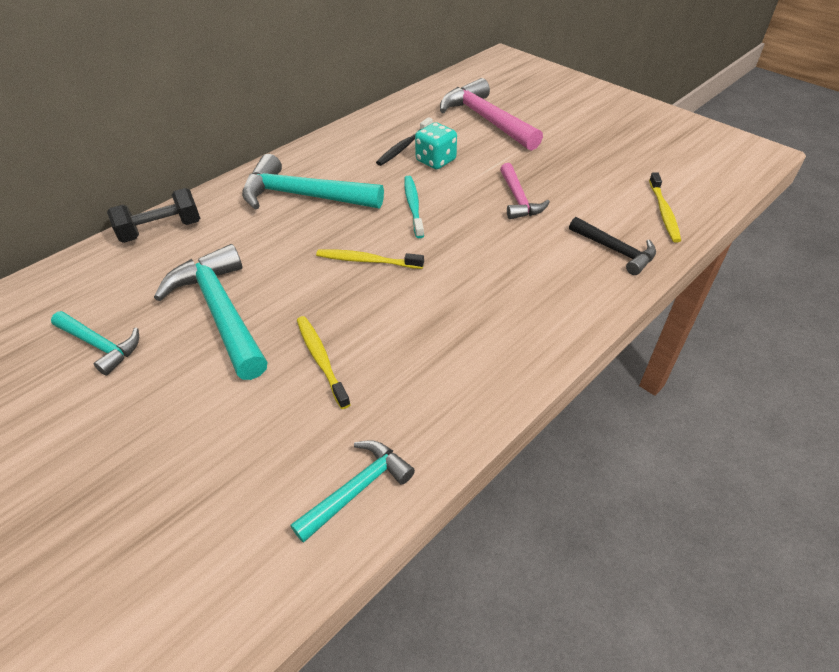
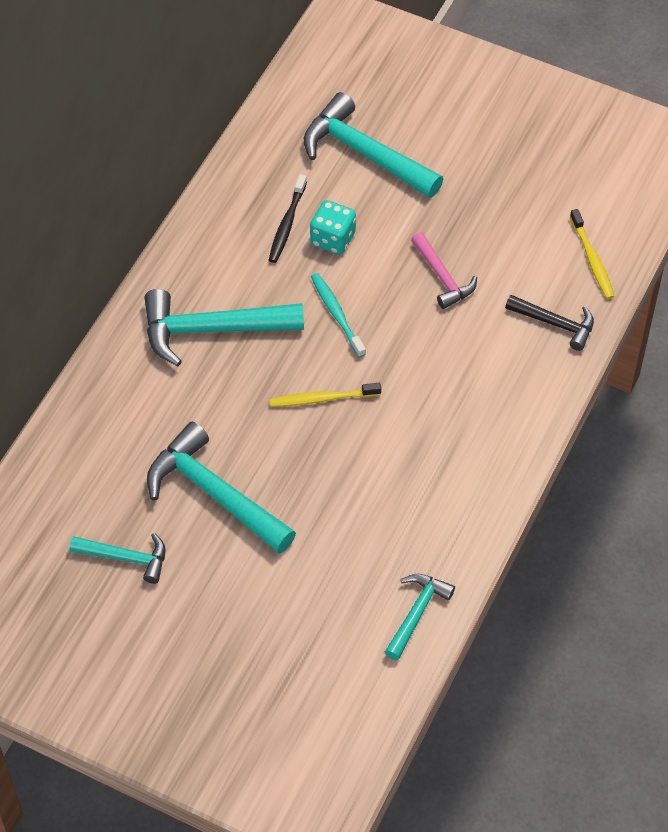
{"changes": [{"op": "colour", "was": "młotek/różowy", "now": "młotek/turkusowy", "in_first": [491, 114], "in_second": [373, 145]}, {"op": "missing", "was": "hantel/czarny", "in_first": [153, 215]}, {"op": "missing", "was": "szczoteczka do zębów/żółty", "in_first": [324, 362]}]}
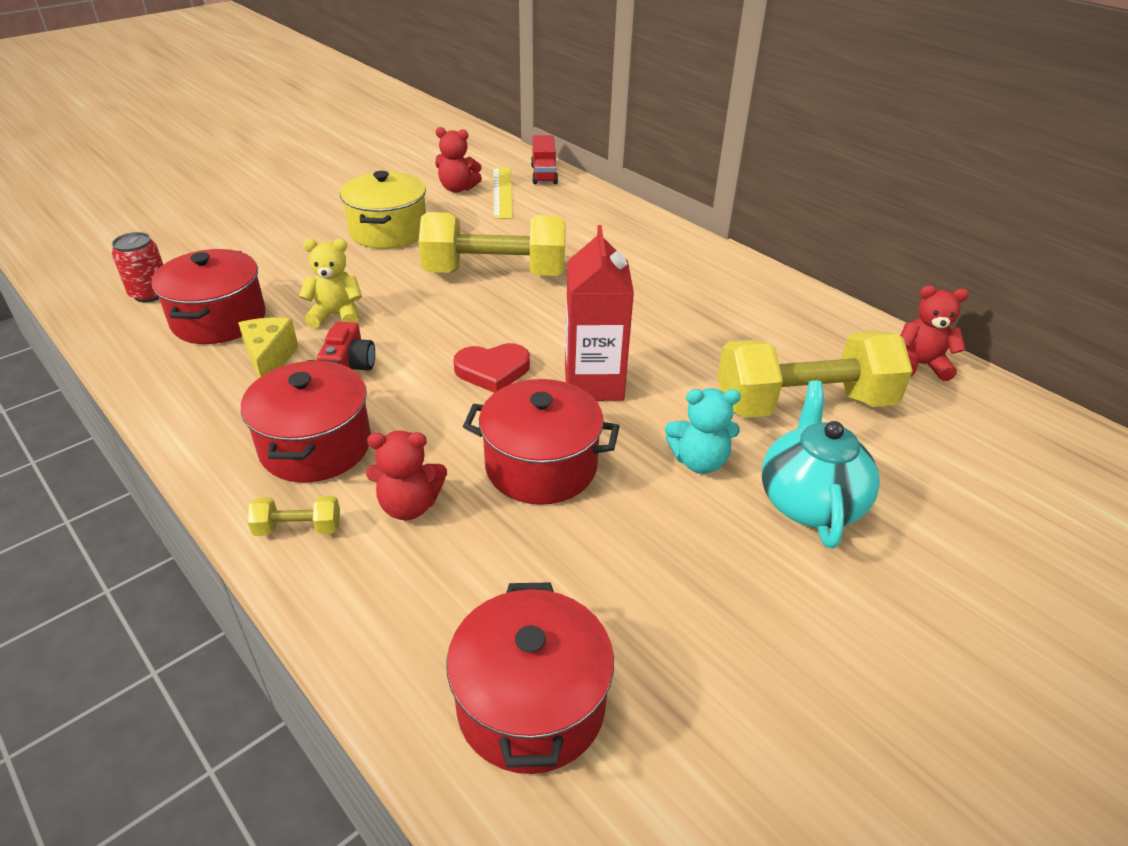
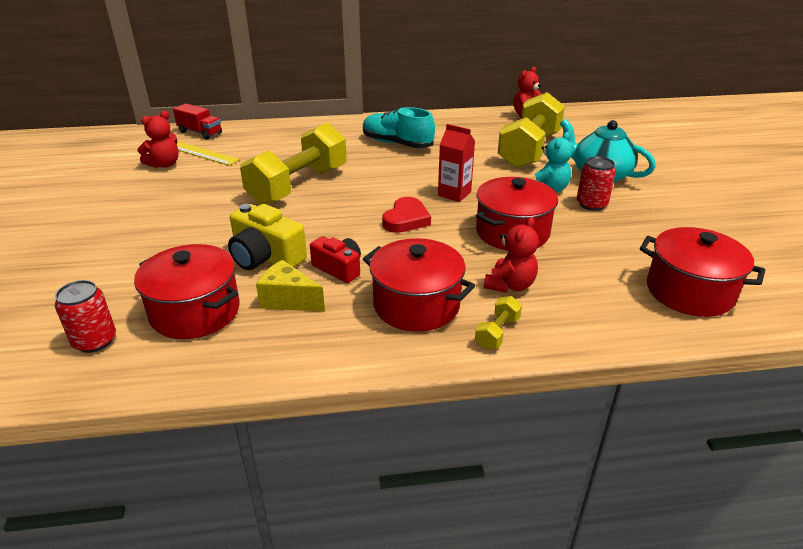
{"changes": [{"op": "missing", "was": "garnek/żółty", "in_first": [383, 210]}, {"op": "size", "was": "karton mleka/czerwony", "in_first": [599, 313], "in_second": [456, 163], "ratio": 0.67}, {"op": "exchanged", "was": "miś/żółty", "now": "aparat fotograficzny/żółty", "in_first": [330, 283], "in_second": [267, 237]}, {"op": "appeared", "now": "but/turkusowy", "in_second": [399, 127]}, {"op": "appeared", "now": "puszka/czerwony", "in_second": [596, 183]}]}
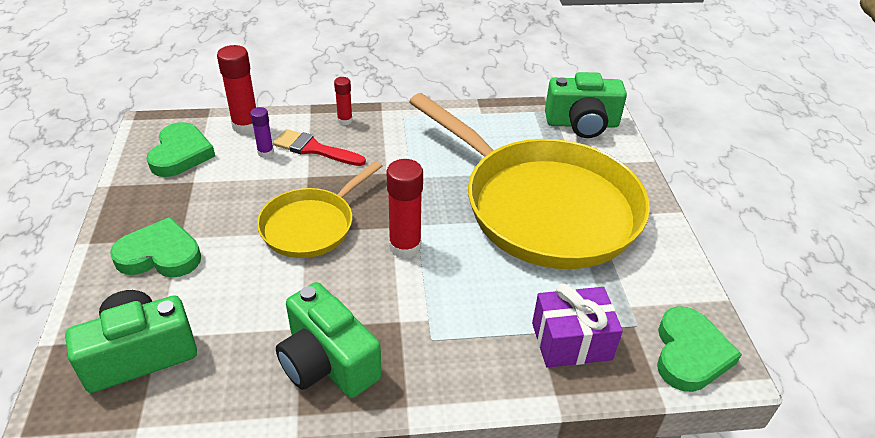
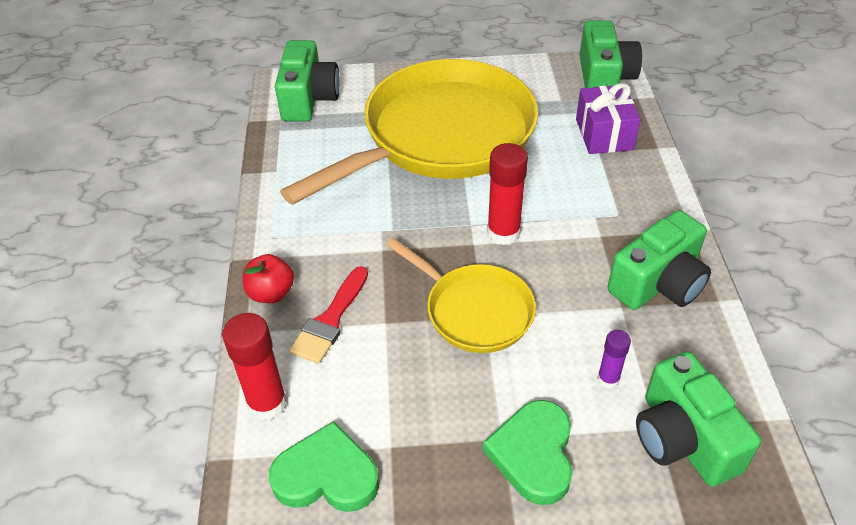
{"changes": [{"op": "exchanged", "was": "klej w sztyfcie/czerwony", "now": "jabłko/czerwony", "in_first": [343, 101], "in_second": [268, 278]}, {"op": "relocated", "was": "klej w sztyfcie/fioletowy", "in_first": [262, 132], "in_second": [614, 359]}, {"op": "exchanged", "was": "serce/zielony", "now": "aparat fotograficzny/zielony", "in_first": [699, 349], "in_second": [611, 54]}]}
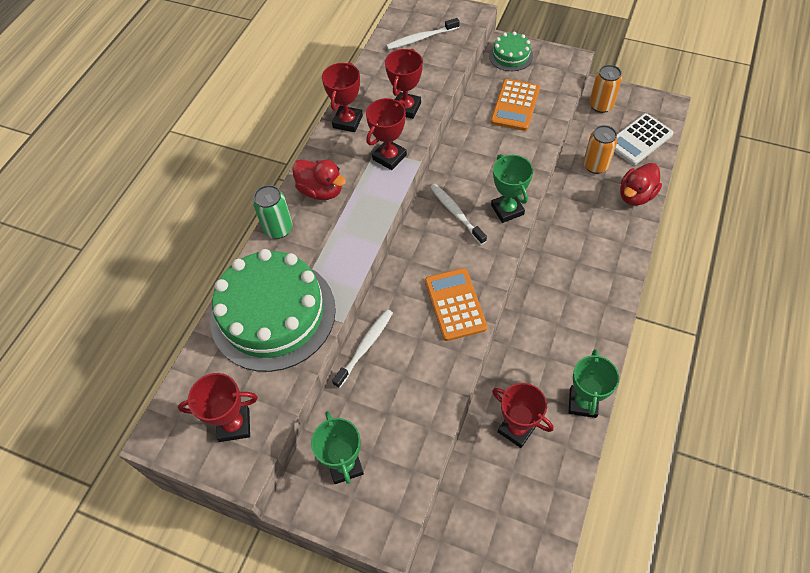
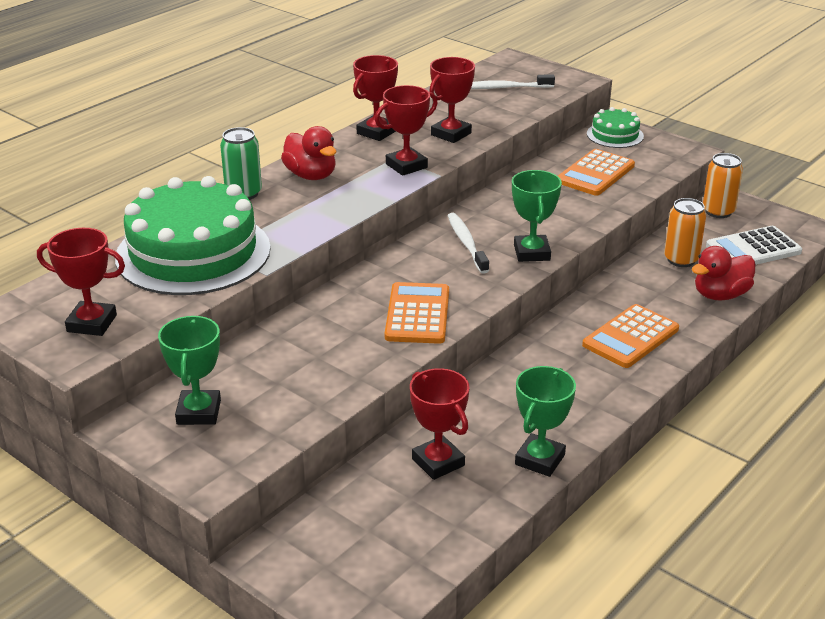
{"changes": [{"op": "missing", "was": "szczoteczka do zębów/biały", "in_first": [362, 348]}, {"op": "appeared", "now": "kalkulator/pomarańczowy", "in_second": [630, 336]}]}
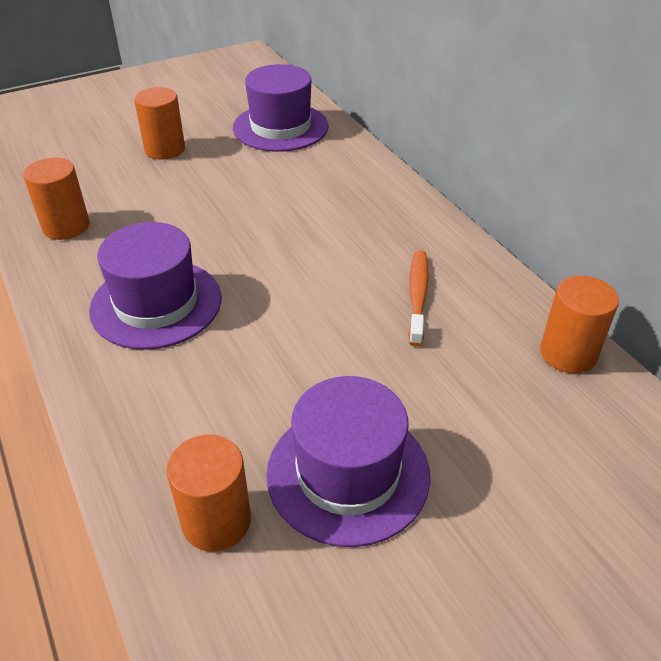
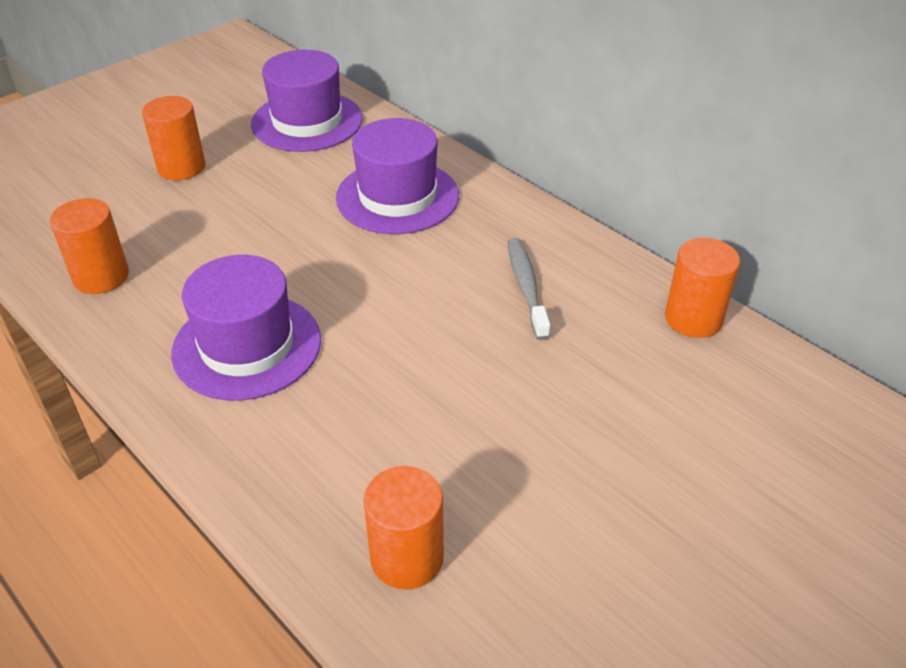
{"changes": [{"op": "colour", "was": "szczoteczka do zębów/pomarańczowy", "now": "szczoteczka do zębów/szary", "in_first": [418, 298], "in_second": [529, 289]}, {"op": "relocated", "was": "kapelusz/fioletowy", "in_first": [348, 461], "in_second": [397, 176]}]}
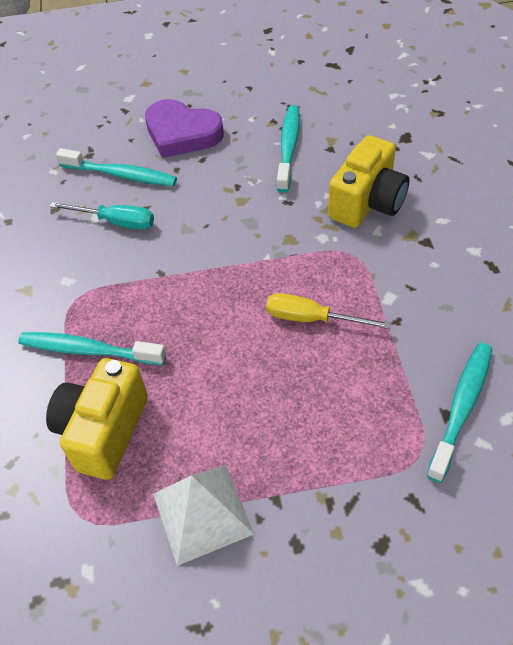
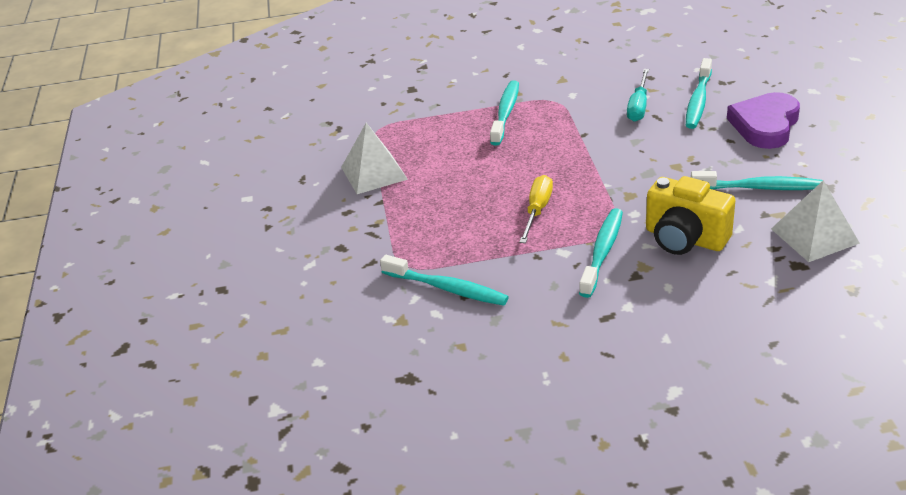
{"changes": [{"op": "missing", "was": "aparat fotograficzny/żółty", "in_first": [97, 419]}, {"op": "appeared", "now": "piramida/biały", "in_second": [815, 221]}, {"op": "appeared", "now": "szczoteczka do zębów/turkusowy", "in_second": [601, 253]}]}
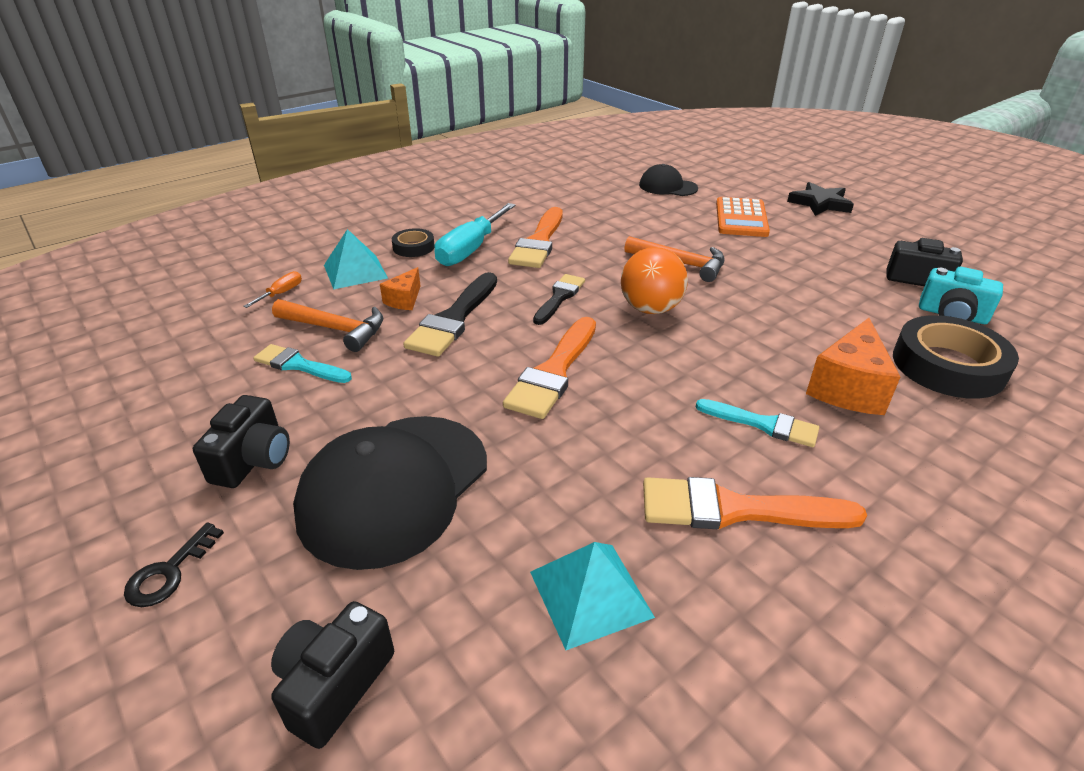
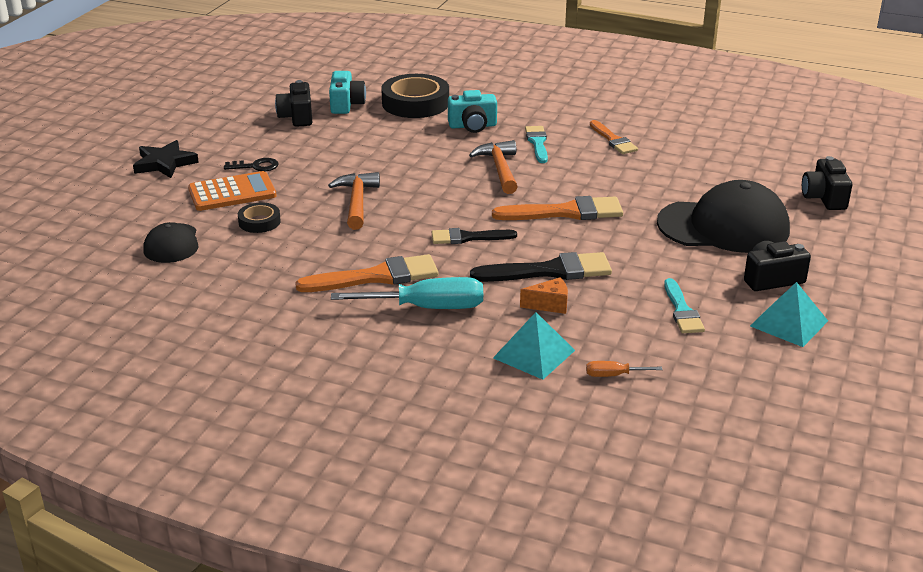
{"changes": [{"op": "relocated", "was": "taśma klejąca/czarny", "in_first": [413, 242], "in_second": [259, 218]}, {"op": "missing", "was": "piłka/pomarańczowy", "in_first": [654, 280]}, {"op": "relocated", "was": "młotek/pomarańczowy", "in_first": [327, 325], "in_second": [493, 167]}, {"op": "exchanged", "was": "ser/pomarańczowy", "now": "aparat fotograficzny/turkusowy", "in_first": [853, 366], "in_second": [472, 111]}, {"op": "size", "was": "pędzel/pomarańczowy", "in_first": [755, 503], "in_second": [614, 137], "ratio": 0.64}, {"op": "relocated", "was": "klucz/czarny", "in_first": [174, 564], "in_second": [251, 164]}, {"op": "relocated", "was": "piramida/turkusowy", "in_first": [592, 596], "in_second": [789, 314]}, {"op": "spun", "was": "aparat fotograficzny/czarny", "in_first": [332, 675], "in_second": [827, 183], "clockwise": 90}]}
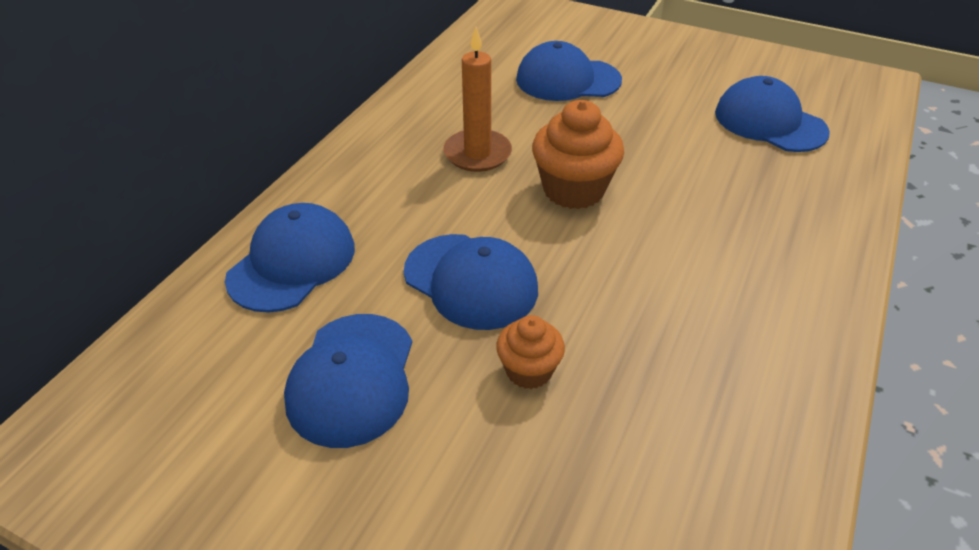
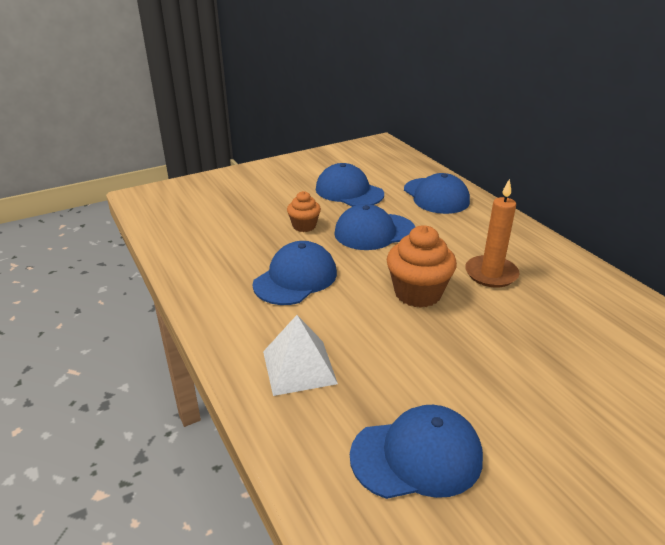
{"changes": [{"op": "relocated", "was": "czapka/niebieski", "in_first": [569, 71], "in_second": [295, 273]}, {"op": "appeared", "now": "piramida/biały", "in_second": [300, 355]}]}
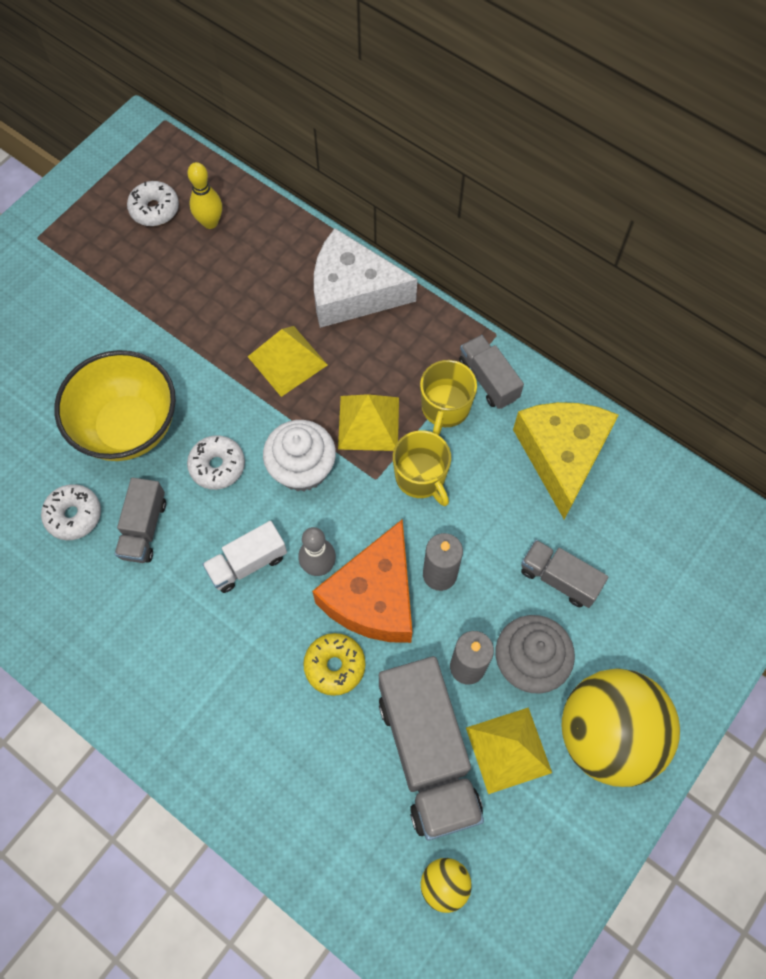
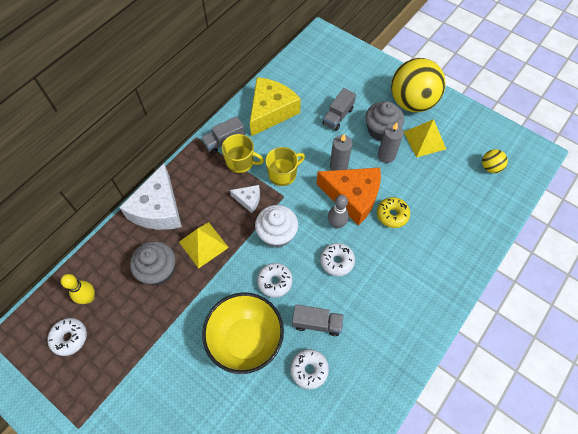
{"changes": [{"op": "exchanged", "was": "piramida/żółty", "now": "ser/biały", "in_first": [368, 422], "in_second": [245, 199]}, {"op": "spun", "was": "ser/żółty", "in_first": [566, 461], "in_second": [275, 106], "clockwise": 120}, {"op": "exchanged", "was": "ciężarówka/biały", "now": "donut/biały", "in_first": [244, 557], "in_second": [337, 259]}, {"op": "missing", "was": "ciężarówka/szary", "in_first": [431, 748]}, {"op": "appeared", "now": "muffinka/szary", "in_second": [153, 263]}]}
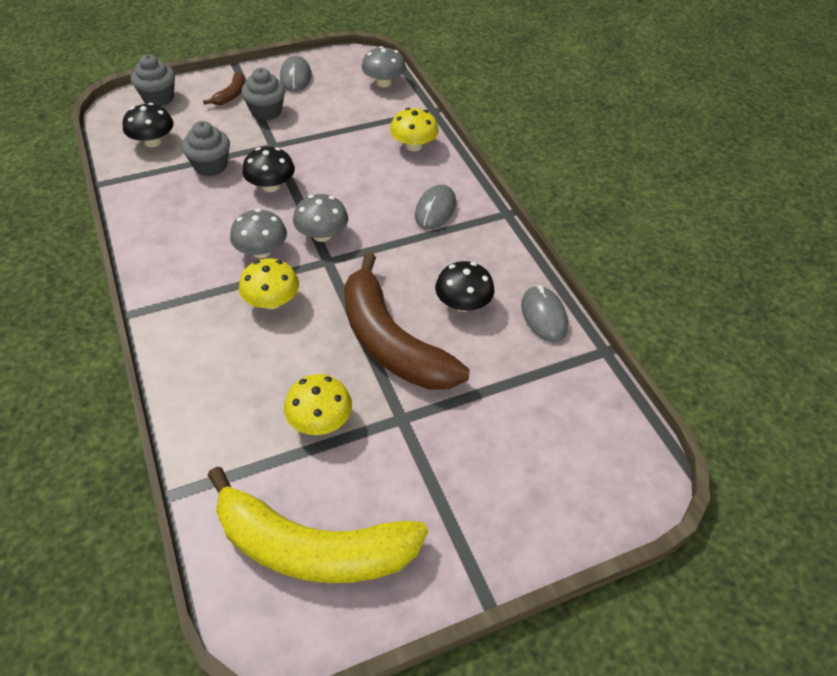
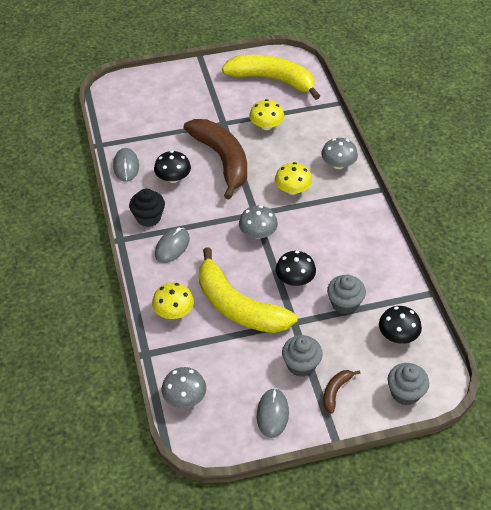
{"changes": [{"op": "relocated", "was": "grzyb/szary", "in_first": [258, 233], "in_second": [339, 153]}, {"op": "appeared", "now": "muffinka/czarny", "in_second": [147, 208]}, {"op": "appeared", "now": "banan/żółty", "in_second": [248, 290]}]}
